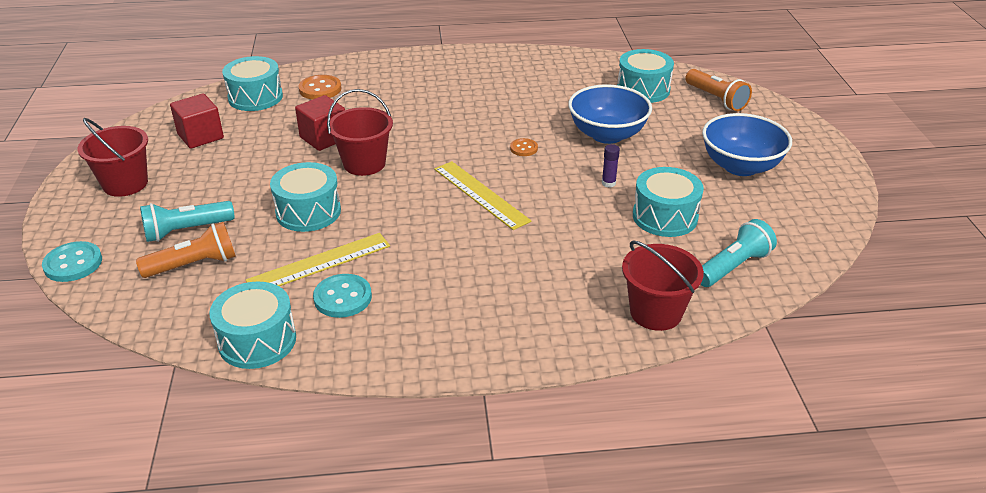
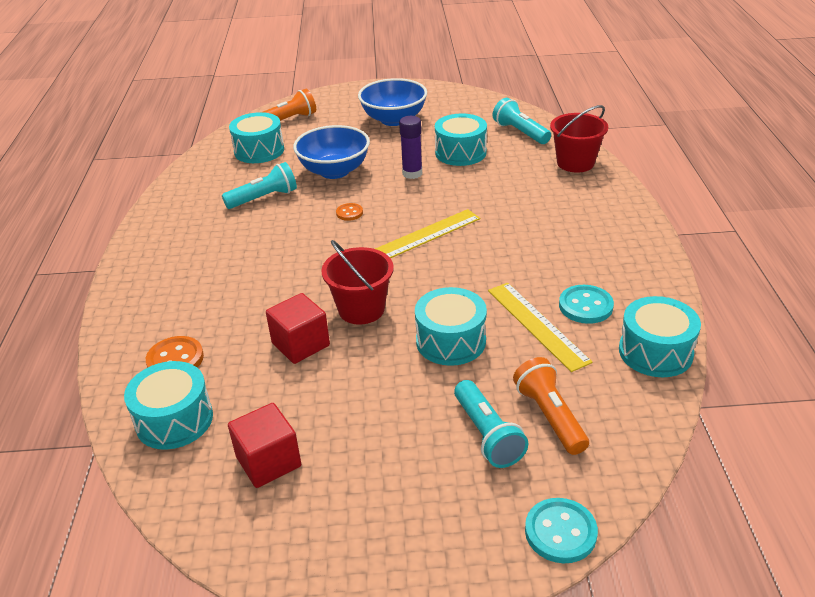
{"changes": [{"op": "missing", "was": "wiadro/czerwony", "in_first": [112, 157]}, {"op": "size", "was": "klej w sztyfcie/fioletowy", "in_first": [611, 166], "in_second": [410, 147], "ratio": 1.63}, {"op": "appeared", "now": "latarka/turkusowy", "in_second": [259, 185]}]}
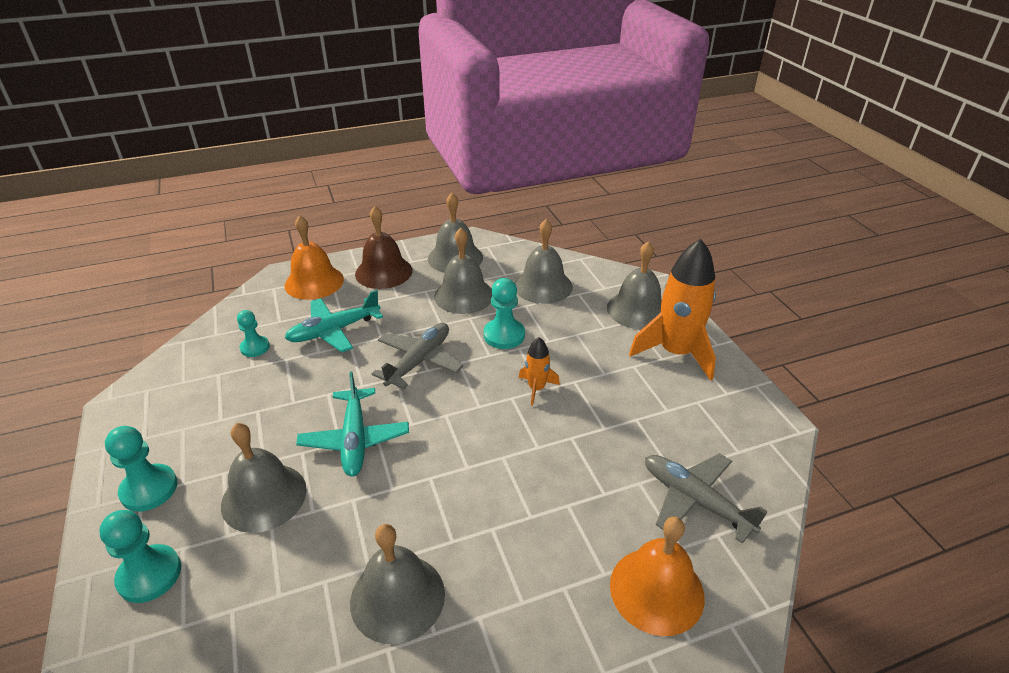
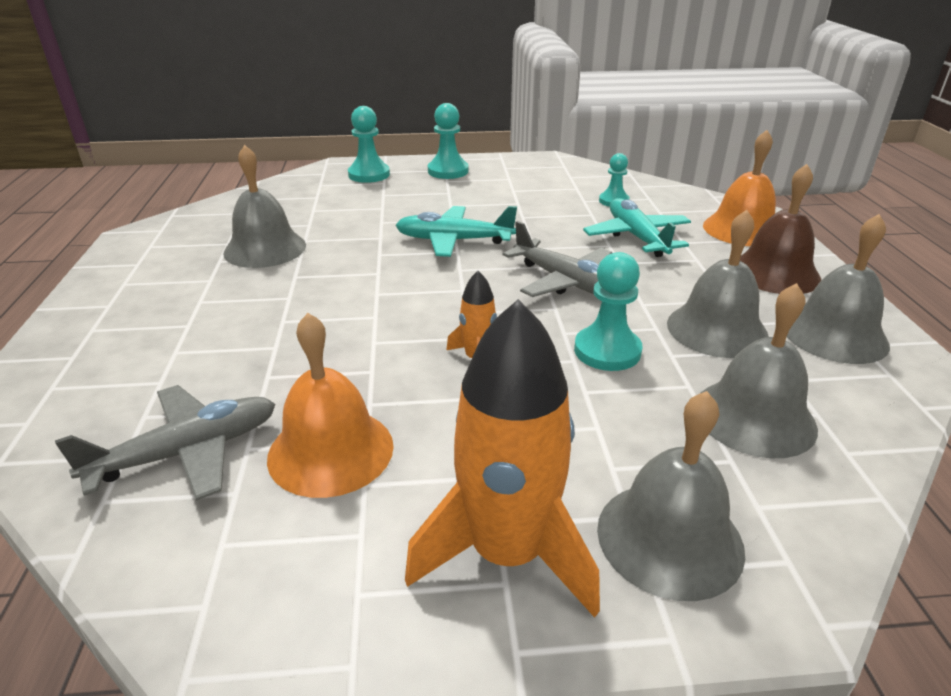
{"changes": [{"op": "missing", "was": "dzwonek/szary", "in_first": [264, 478]}, {"op": "relocated", "was": "dzwonek/pomarańczowy", "in_first": [657, 576], "in_second": [330, 405]}]}
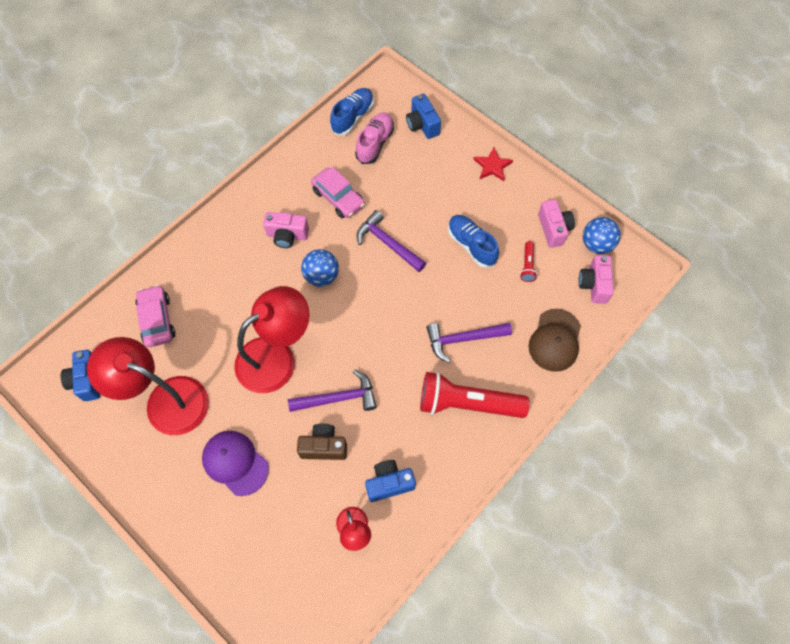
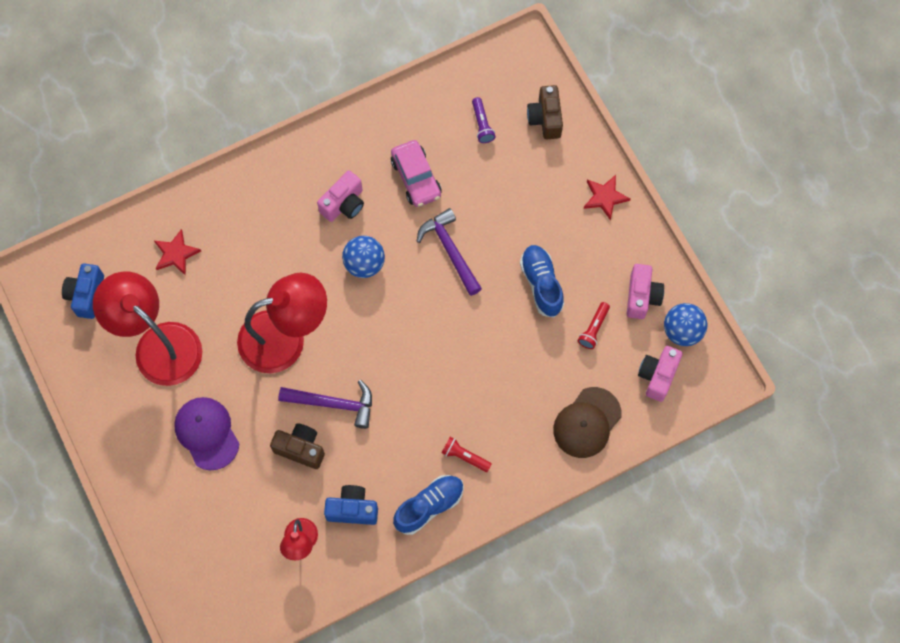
{"changes": [{"op": "relocated", "was": "but/niebieski", "in_first": [352, 111], "in_second": [428, 505]}, {"op": "colour", "was": "aparat fotograficzny/niebieski", "now": "aparat fotograficzny/brązowy", "in_first": [423, 116], "in_second": [545, 112]}, {"op": "exchanged", "was": "but/różowy", "now": "latarka/fioletowy", "in_first": [374, 138], "in_second": [484, 120]}, {"op": "spun", "was": "aparat fotograficzny/różowy", "in_first": [286, 230], "in_second": [340, 196], "clockwise": -75}, {"op": "exchanged", "was": "samochód/różowy", "now": "gwiazda/czerwony", "in_first": [155, 316], "in_second": [177, 252]}, {"op": "missing", "was": "młotek/fioletowy", "in_first": [469, 343]}, {"op": "size", "was": "latarka/czerwony", "in_first": [475, 395], "in_second": [466, 454], "ratio": 0.43}]}
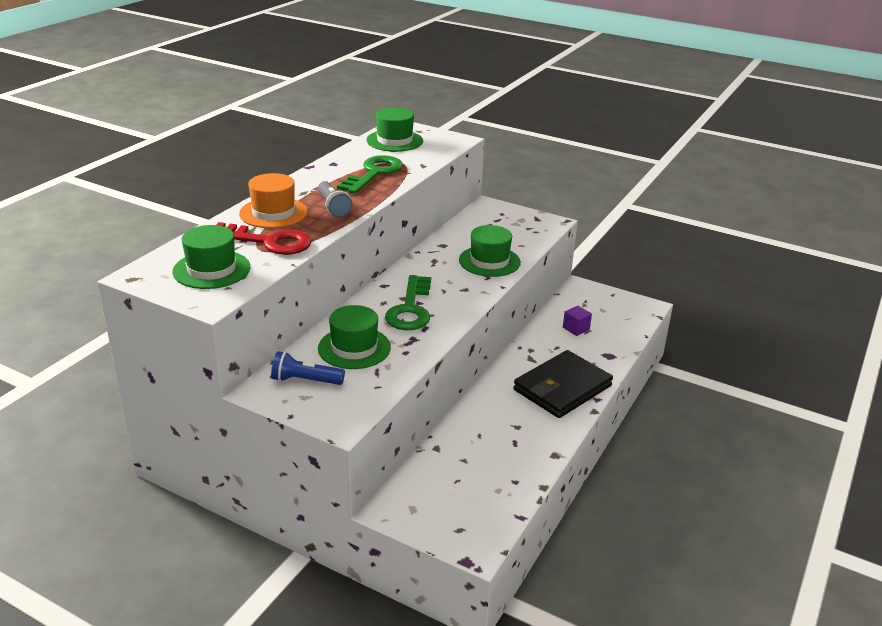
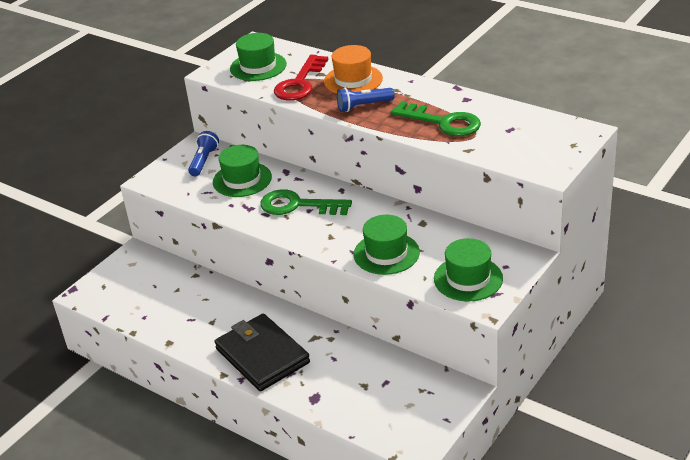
{"changes": [{"op": "relocated", "was": "kapelusz/zielony", "in_first": [394, 129], "in_second": [468, 269]}, {"op": "colour", "was": "latarka/szary", "now": "latarka/niebieski", "in_first": [335, 199], "in_second": [365, 100]}, {"op": "missing", "was": "sześcian/fioletowy", "in_first": [577, 321]}]}
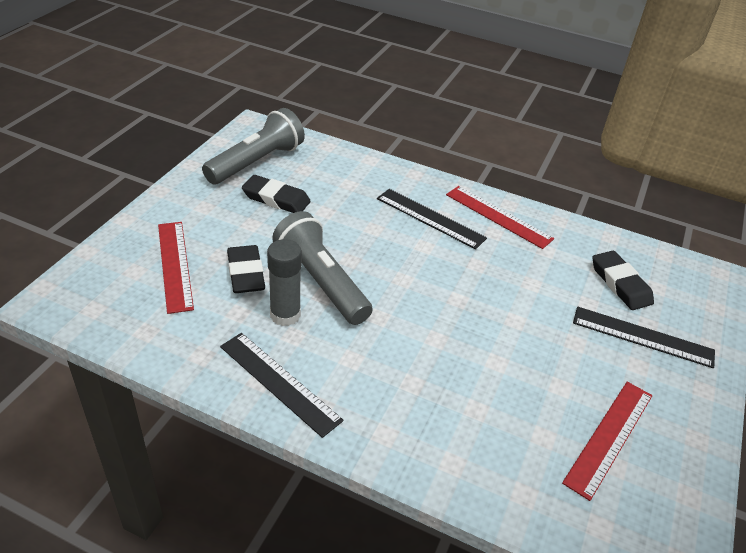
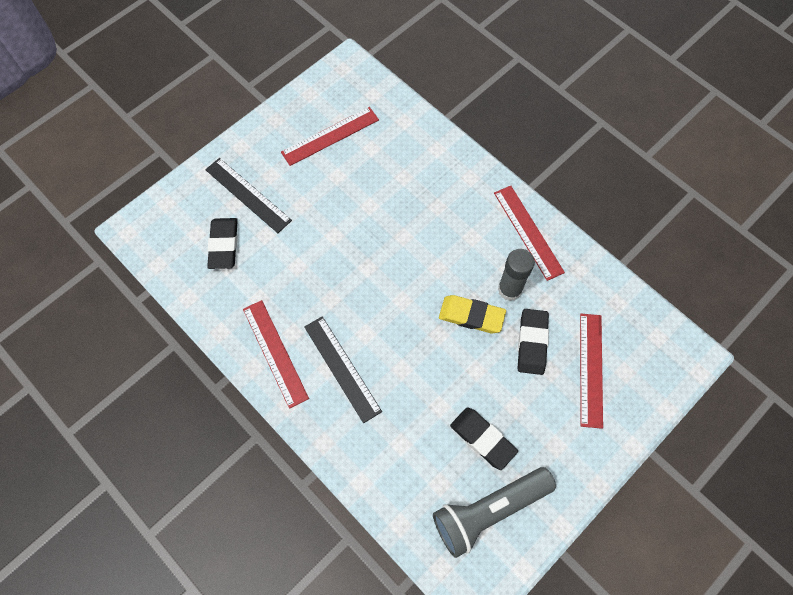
{"changes": [{"op": "exchanged", "was": "latarka/szary", "now": "gumka do mazania/żółty", "in_first": [322, 268], "in_second": [472, 314]}, {"op": "colour", "was": "linijka/czarny", "now": "linijka/czerwony", "in_first": [282, 385], "in_second": [529, 233]}]}
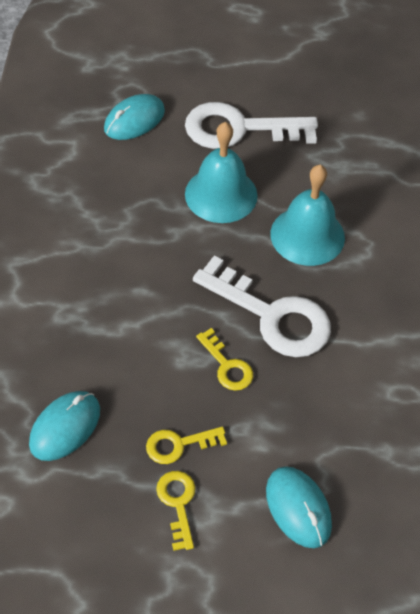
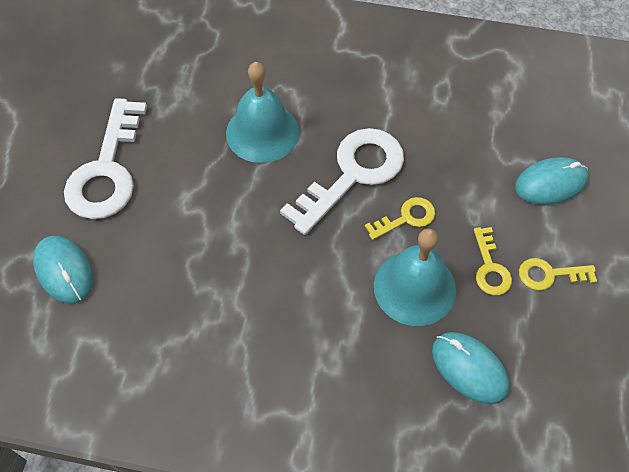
{"changes": [{"op": "relocated", "was": "dzwonek/turkusowy", "in_first": [221, 172], "in_second": [415, 277]}]}
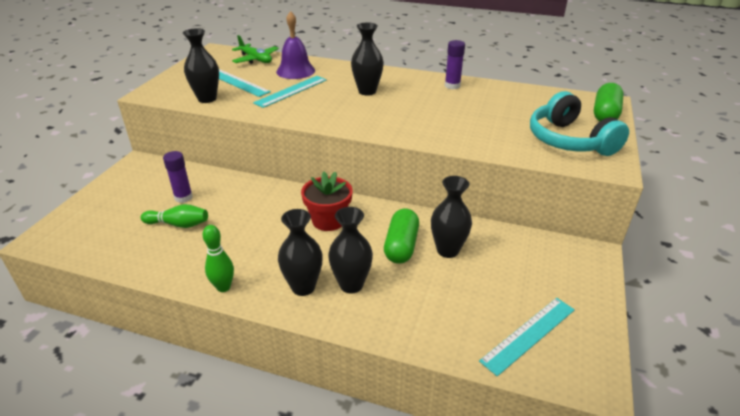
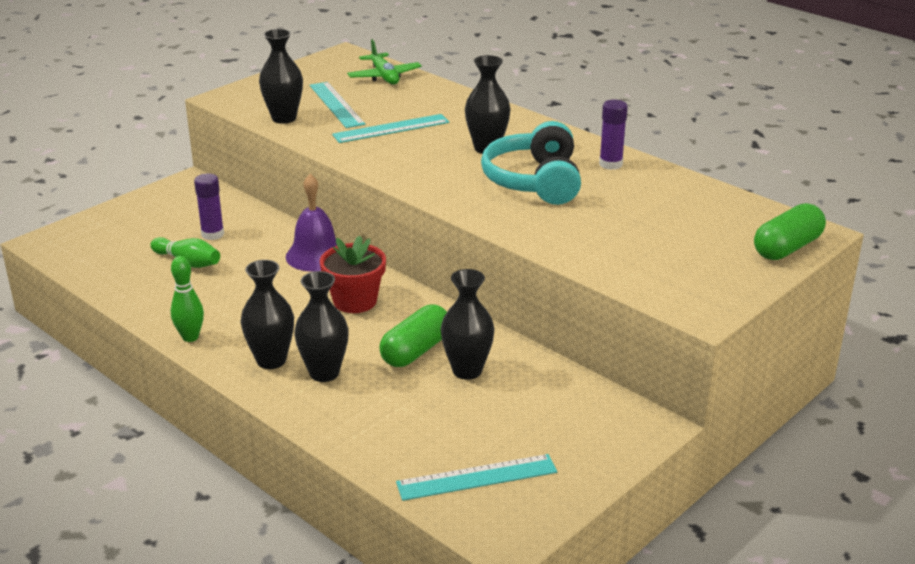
{"changes": [{"op": "relocated", "was": "dzwonek/fioletowy", "in_first": [295, 45], "in_second": [311, 223]}, {"op": "relocated", "was": "słuchawki/turkusowy", "in_first": [579, 123], "in_second": [531, 163]}]}
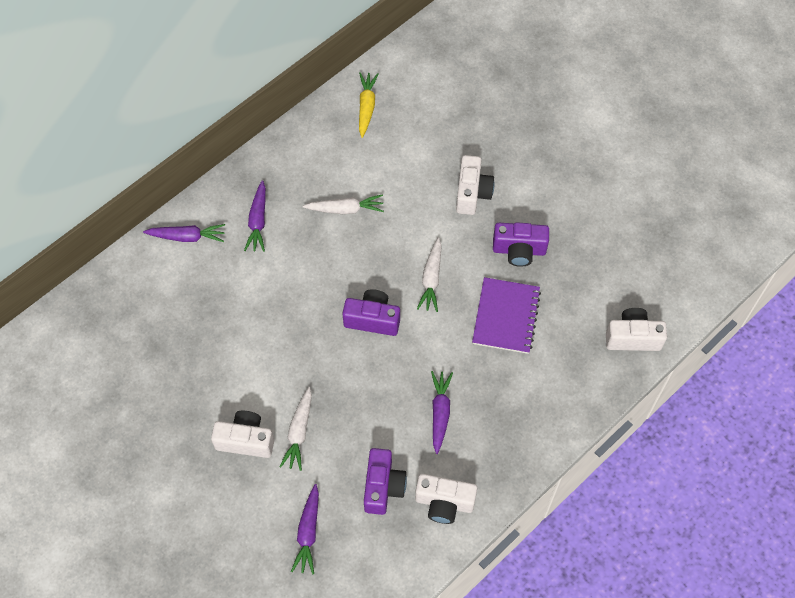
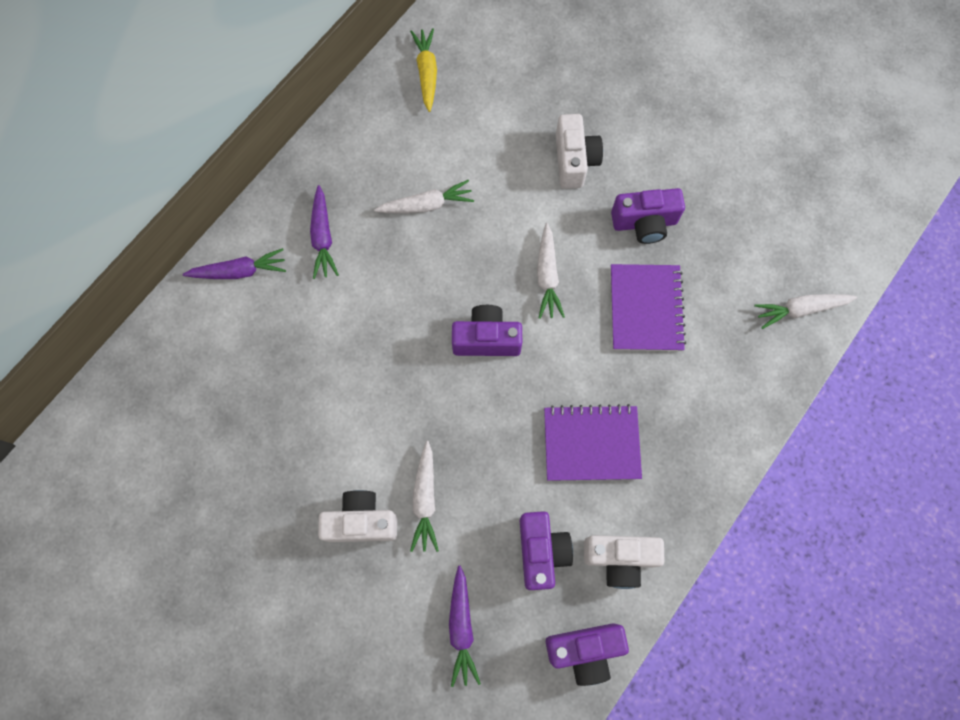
{"changes": [{"op": "exchanged", "was": "aparat fotograficzny/biały", "now": "marchewka/biały", "in_first": [636, 329], "in_second": [805, 311]}, {"op": "exchanged", "was": "marchewka/fioletowy", "now": "zeszyt/fioletowy", "in_first": [442, 412], "in_second": [593, 442]}, {"op": "appeared", "now": "aparat fotograficzny/fioletowy", "in_second": [587, 654]}]}
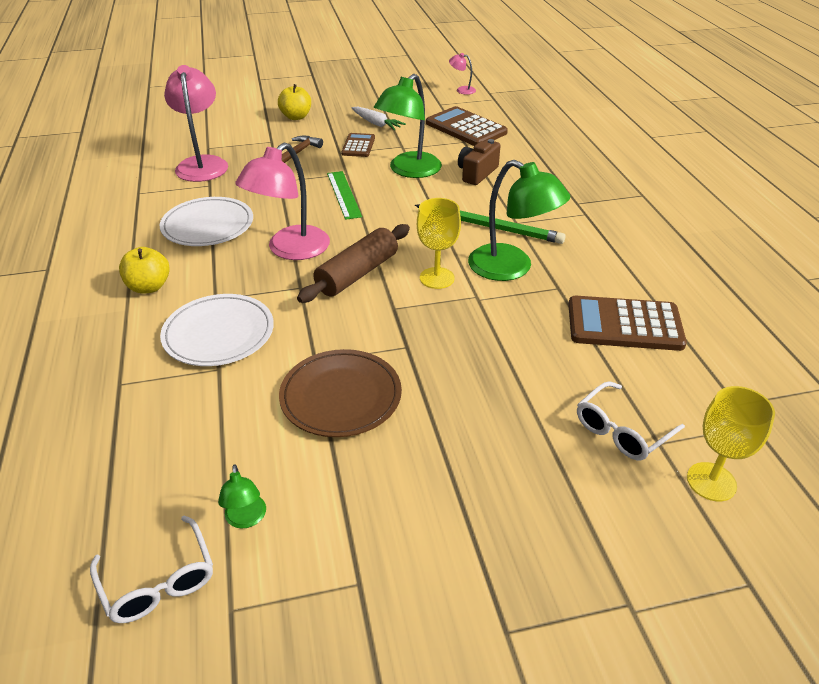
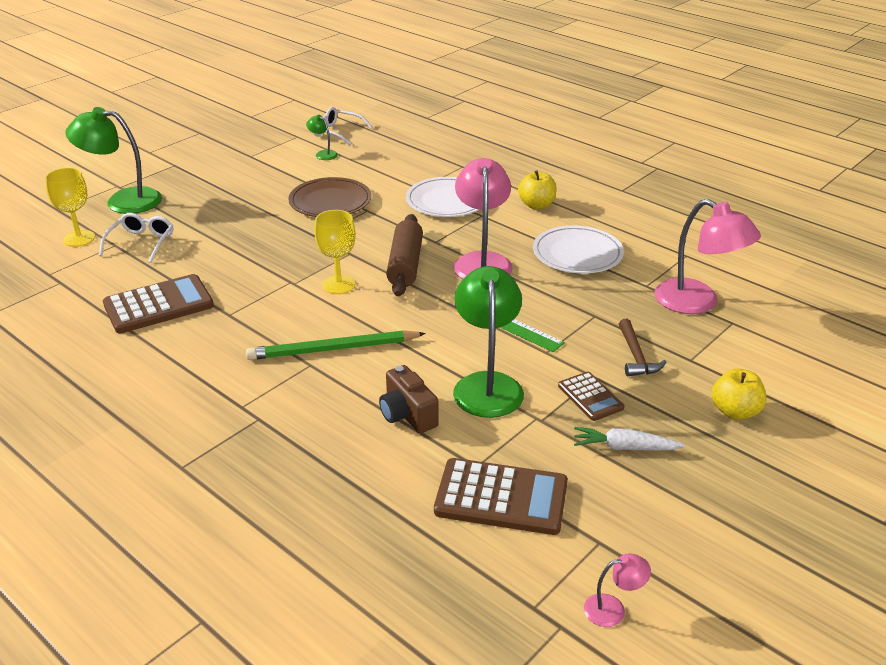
{"changes": [{"op": "spun", "was": "aparat fotograficzny/brązowy", "in_first": [479, 162], "in_second": [409, 399], "clockwise": 150}, {"op": "relocated", "was": "lampka/zielony", "in_first": [519, 220], "in_second": [113, 160]}]}
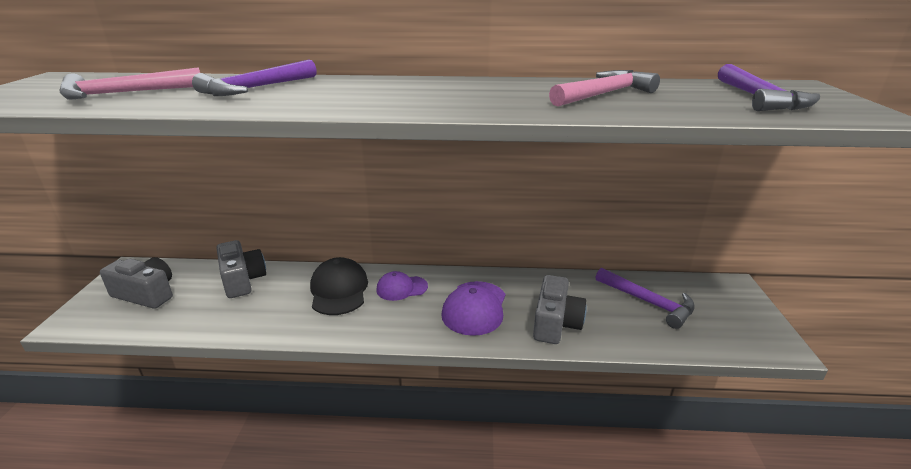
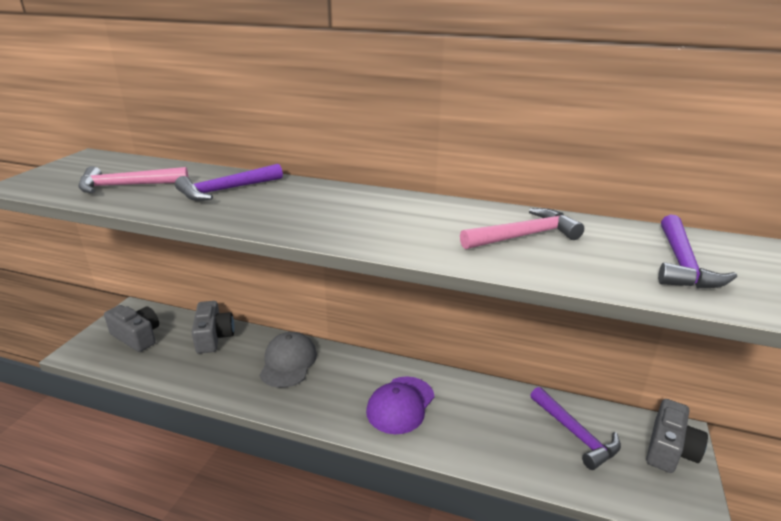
{"changes": [{"op": "colour", "was": "czapka/czarny", "now": "czapka/szary", "in_first": [339, 286], "in_second": [288, 360]}, {"op": "missing", "was": "czapka/fioletowy", "in_first": [402, 286]}, {"op": "relocated", "was": "aparat fotograficzny/szary", "in_first": [560, 309], "in_second": [677, 436]}]}
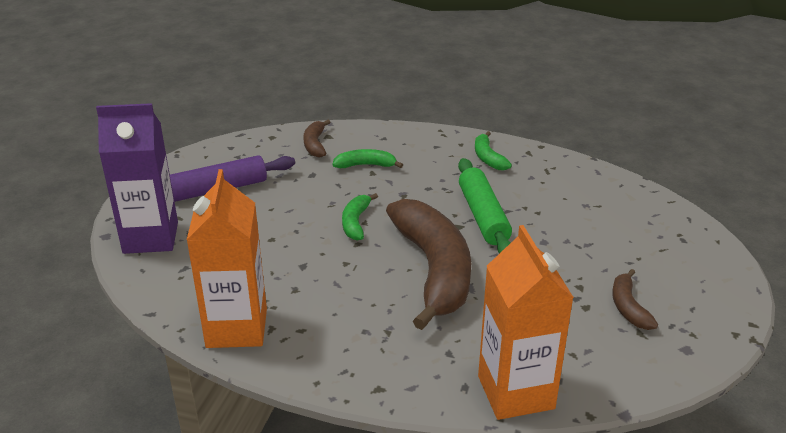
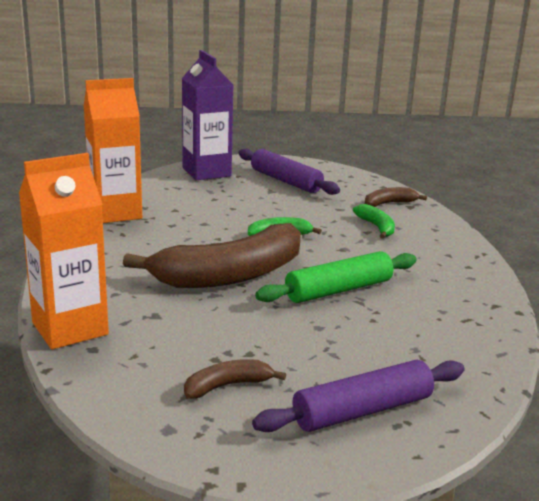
{"changes": [{"op": "missing", "was": "banan/zielony", "in_first": [493, 150]}, {"op": "appeared", "now": "wałek do ciasta/fioletowy", "in_second": [358, 396]}]}
